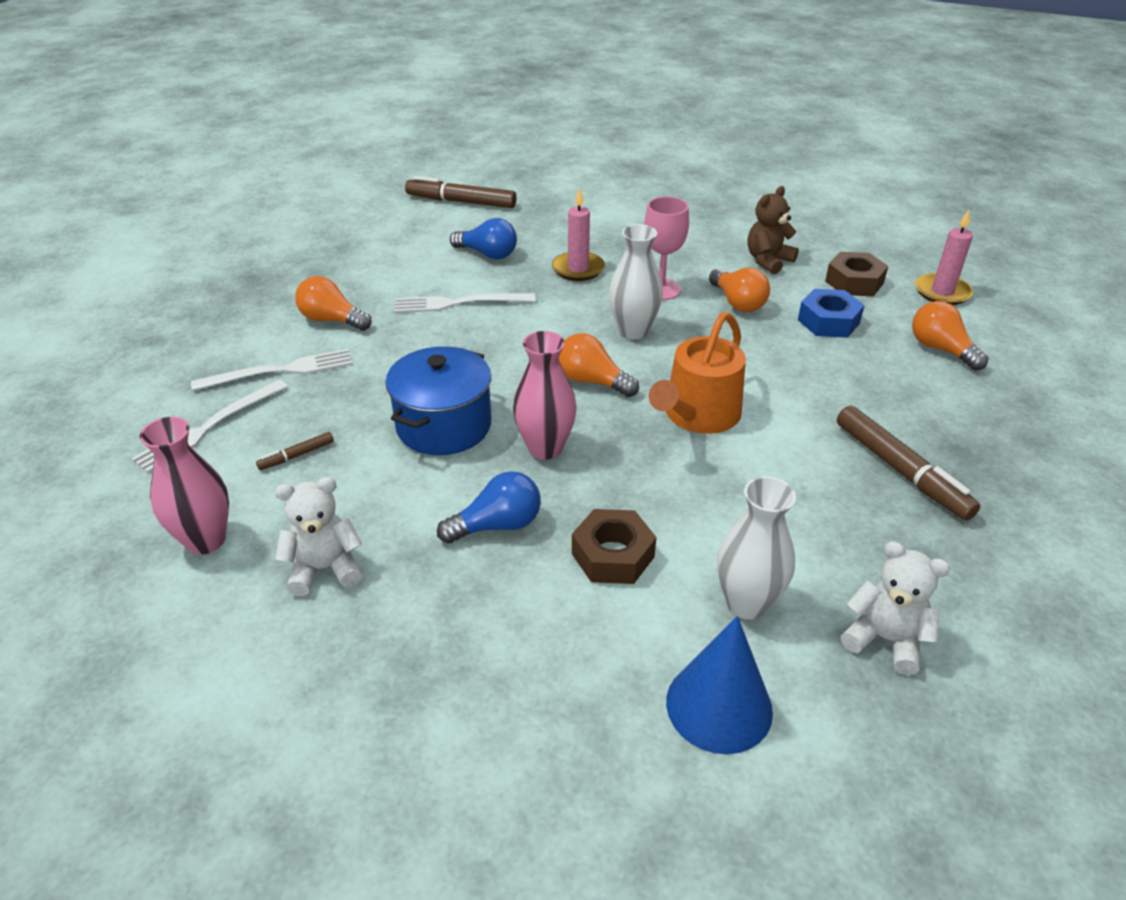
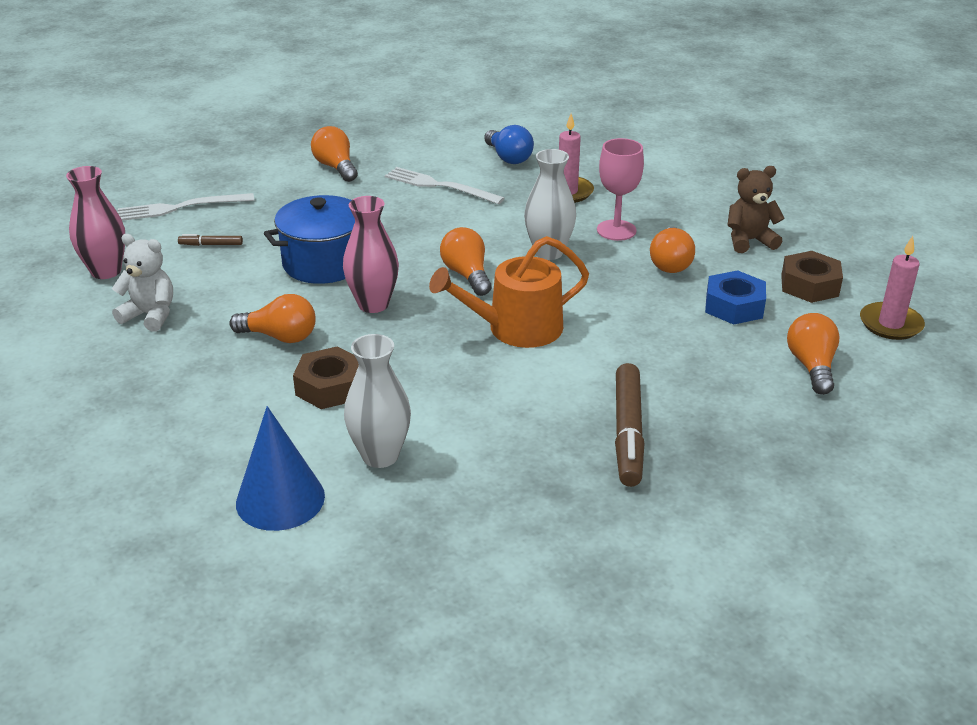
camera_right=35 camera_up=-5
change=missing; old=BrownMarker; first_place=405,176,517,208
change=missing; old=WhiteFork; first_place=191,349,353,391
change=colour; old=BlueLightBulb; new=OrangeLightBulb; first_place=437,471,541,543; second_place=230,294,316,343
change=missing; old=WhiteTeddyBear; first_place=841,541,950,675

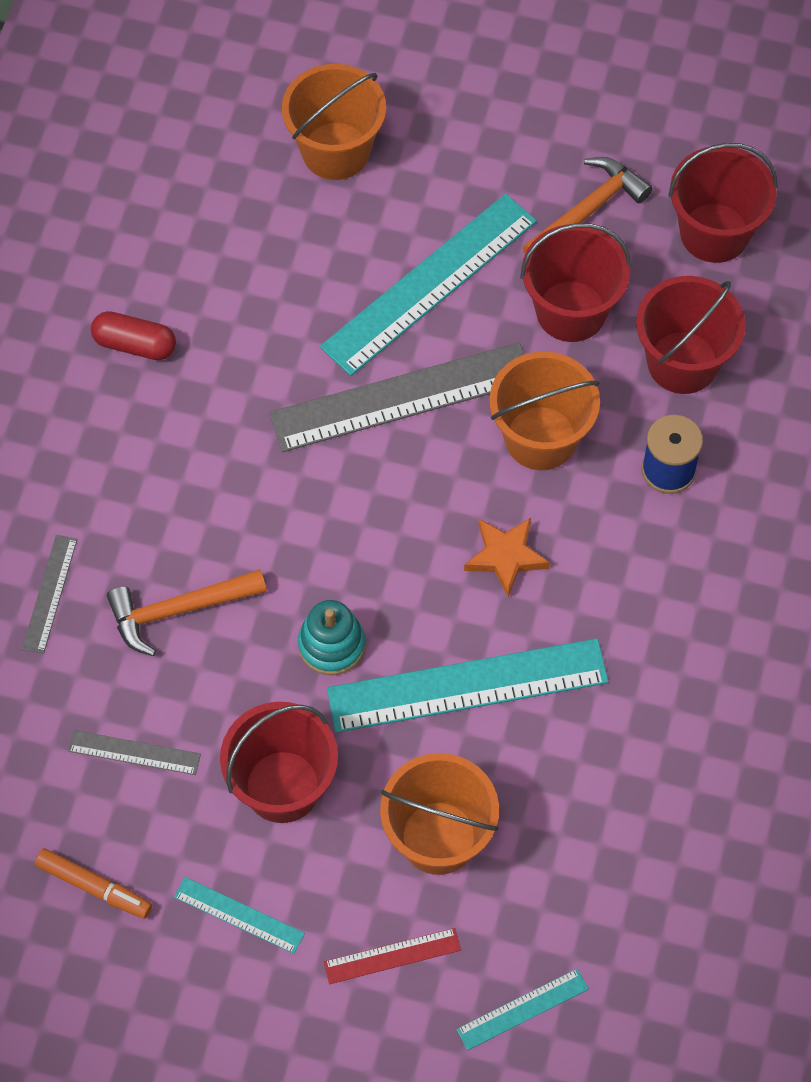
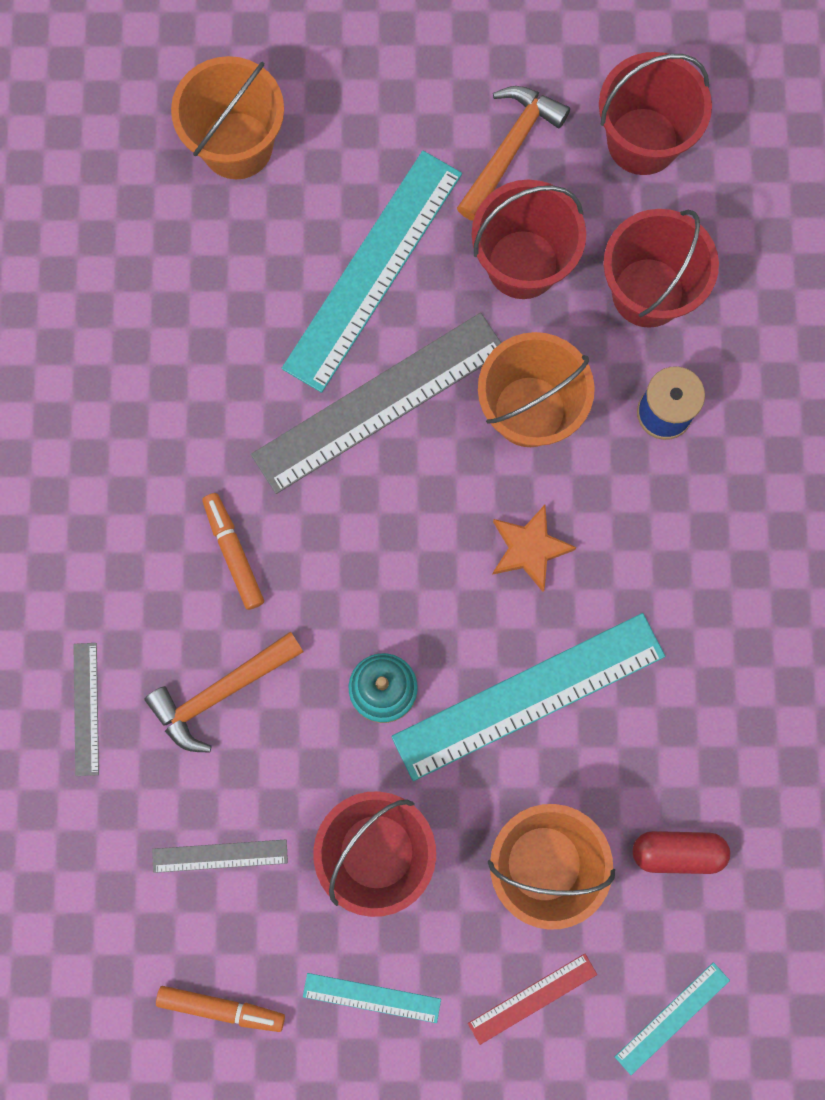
camera_right=-15 camera_up=15
change=relocated; old=RedCapsule; first_place=91,311,176,360; second_place=633,831,730,874
change=appeared; new=OrangeMarker; second_place=202,493,264,610

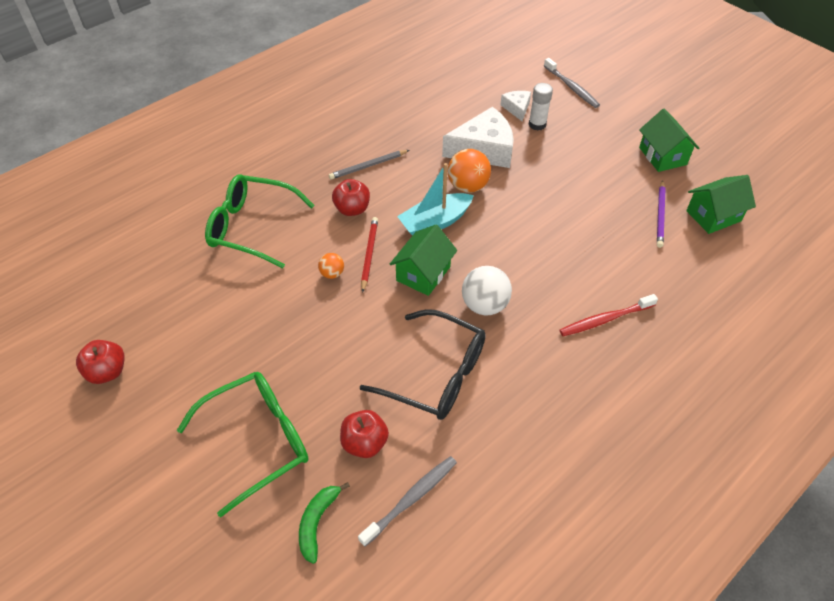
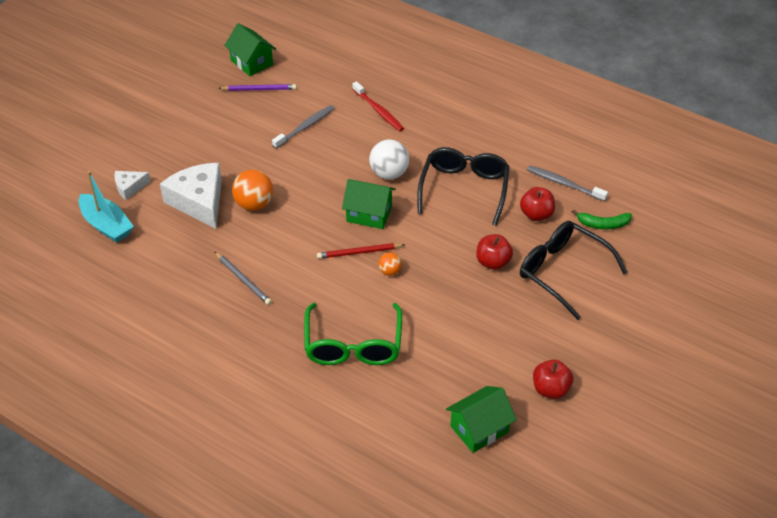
camera_right=-105 camera_up=-5
change=relocated; old=GreyToothbrush; first_place=544,58,600,108; second_place=272,105,335,149
change=missing; old=WhiteGlueStick; first_place=528,83,553,131
change=relocated; old=GreenHouse; first_place=639,109,699,172; second_place=446,386,517,453
change=relocated; old=TurquoiseBoat; first_place=397,163,474,236; second_place=79,171,134,243
change=relocated; old=RedApple; first_place=332,179,370,216; second_place=476,234,513,270
change=colour; old=GreenGlasses; new=BlackGlasses; first_place=177,372,308,517; second_place=520,221,628,320

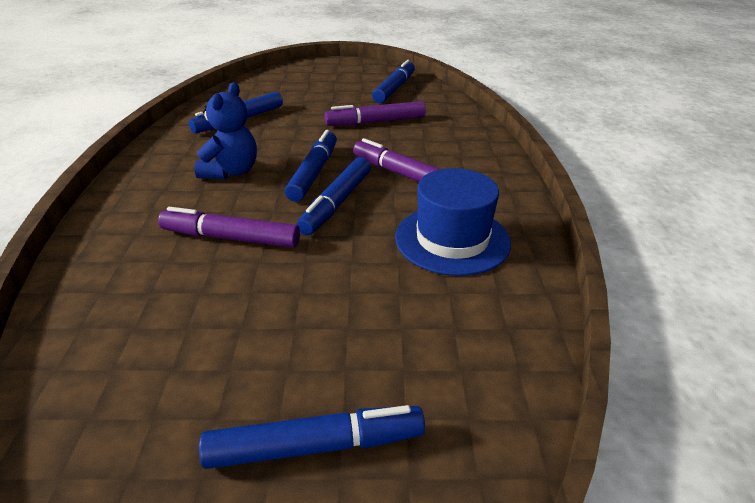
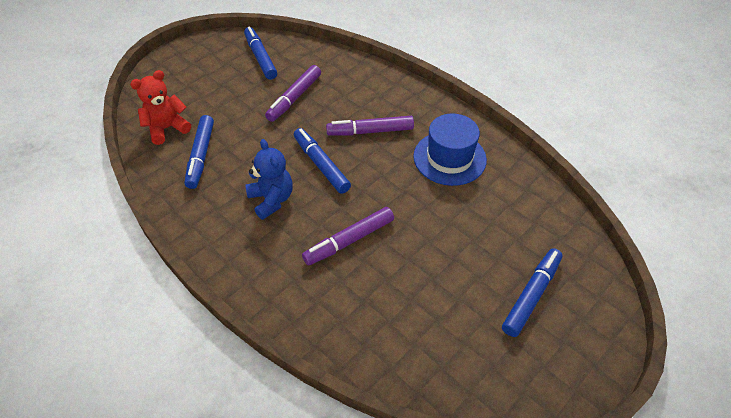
camera_right=-45 camera_up=15
change=missing; old=BlueMarker; first_place=297,157,371,235
change=appeared; new=RedTeddyBear; second_place=130,70,191,145

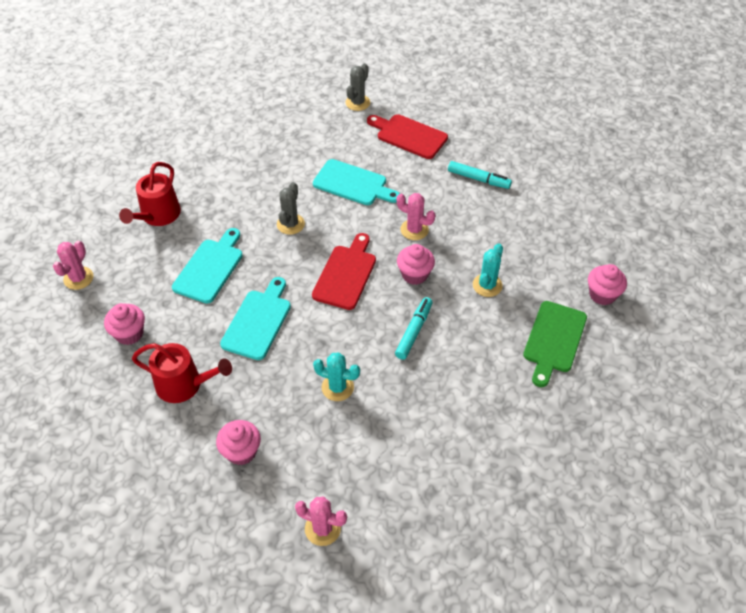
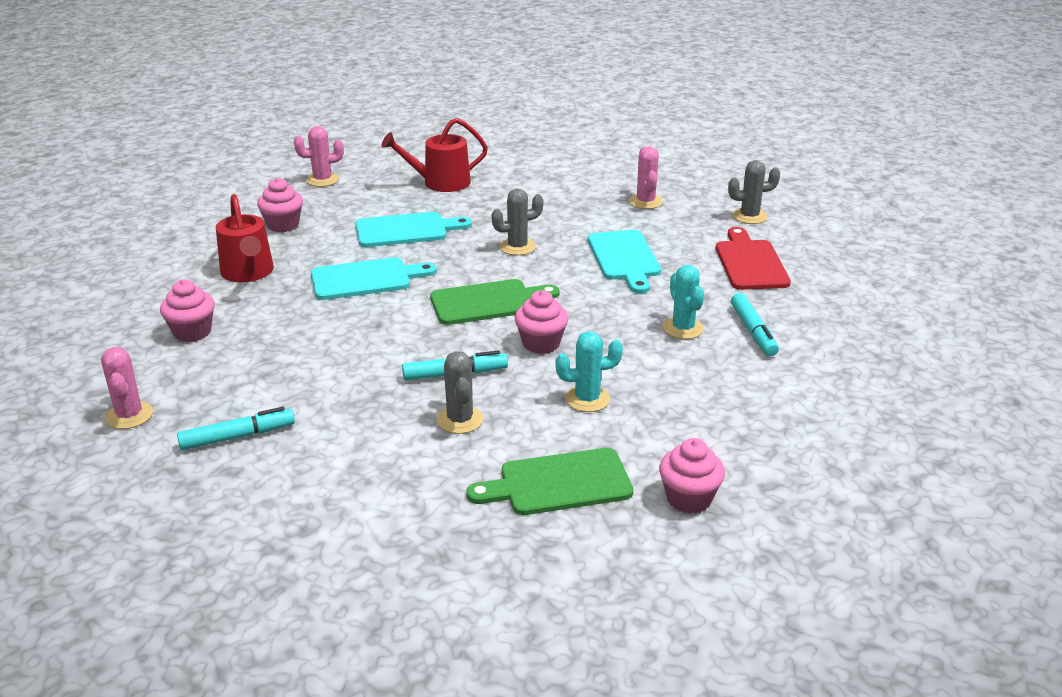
camera_right=55 camera_up=-20
change=relocated; old=PinkCactus; first_place=397,193,435,240; second_place=629,146,663,209
change=colour; old=RedCuttingBoard; new=GreenCuttingBoard; first_place=312,233,376,310; second_place=430,279,560,325
change=relocated; old=TurquoiseCactus; first_place=313,352,360,401; second_place=663,265,704,339
change=appeared; new=GreyCactus; second_place=437,351,483,434
change=appeared; new=TurquoiseMarker; second_place=177,407,295,450

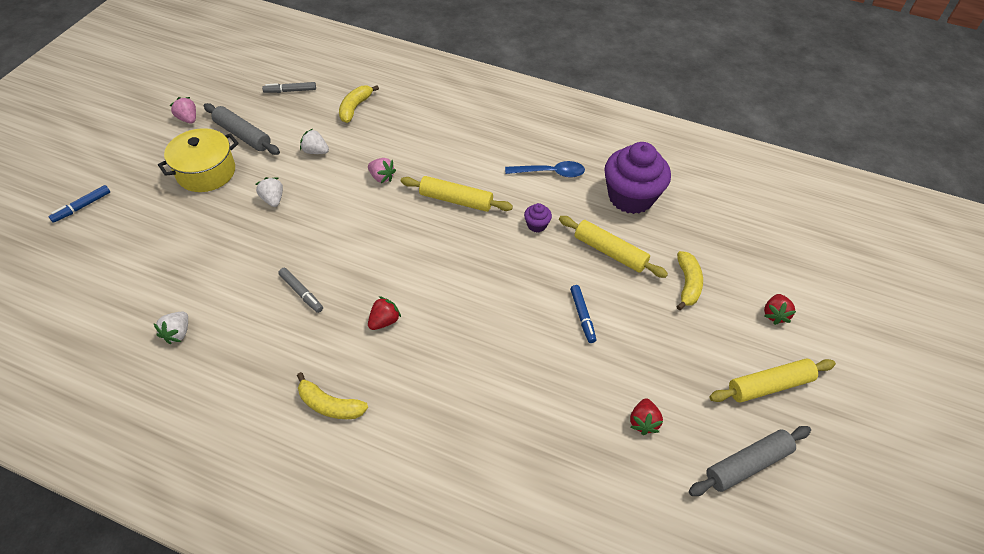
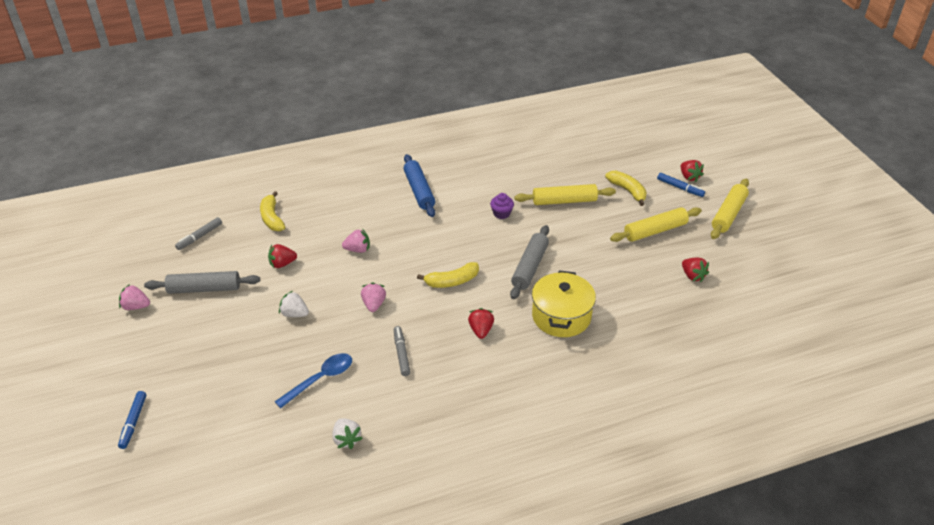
camera_right=-40 camera_up=-10
change=relocated; old=YellowPot; first_place=158,128,239,192; second_place=532,270,596,337
change=colour; old=WhiteStrawberry; new=RedStrawberry; first_place=300,129,329,154; second_place=268,244,297,268
change=missing; old=PurpleCupcake; first_place=604,142,671,214
change=relocated; old=BlueSpoon; first_place=505,161,585,178; second_place=275,353,352,408
change=relocated; old=YellowRollingPin; first_place=401,176,513,212; second_place=610,207,702,242
change=spun; old=GreyMarker; first_place=278,268,323,313; second_place=394,326,410,376; degrees=-105
change=relocated; old=BlueMarker; first_place=570,285,596,343; second_place=657,173,705,197
change=relocated; old=YellowBanana; first_place=297,372,368,419; second_place=417,262,479,288
change=relocated; old=GreyRollingPin; first_place=689,426,811,496; second_place=510,225,549,299
change=appeared; new=BlueRollingPin; second_place=404,154,435,217
change=appeared; new=PinkStrawberry; second_place=361,282,386,312

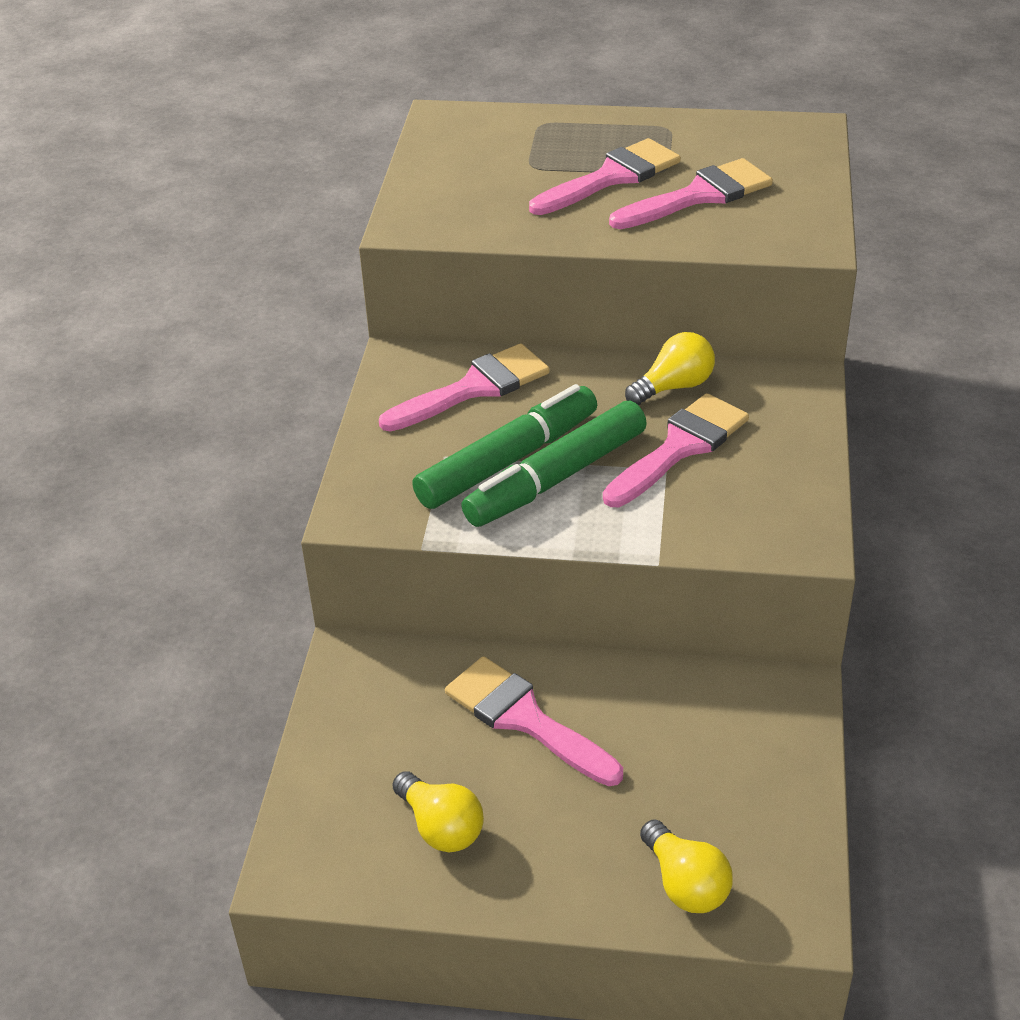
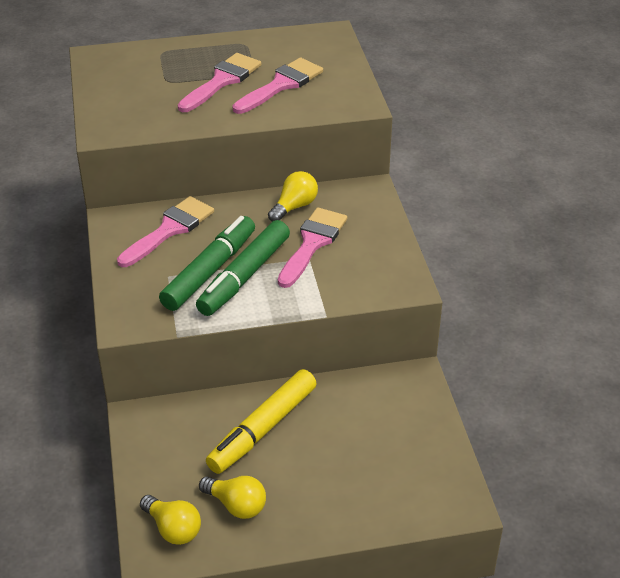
camera_right=-20 camera_up=0
change=exchanged; old=PinkBrush; new=YellowMarker; first_place=445,656,623,786; second_place=206,369,317,474
change=relocated; old=YellowLightBulb; first_place=640,819,733,913; second_place=140,495,201,545

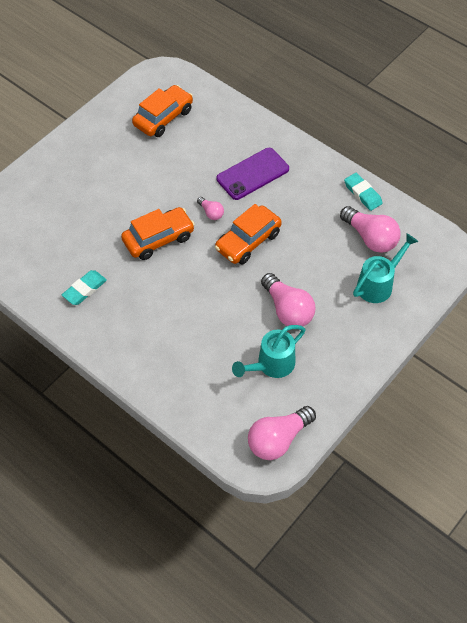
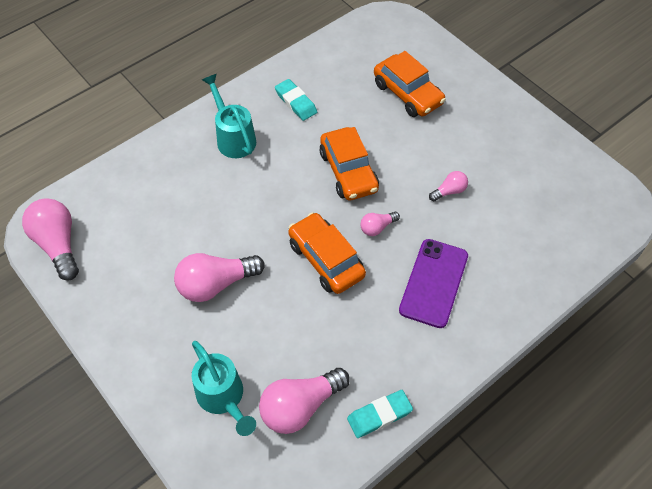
camera_right=100 camera_up=0
change=relocated; old=OrangeCar; first_place=132,85,193,137; second_place=374,51,446,117
change=spun; old=PurplePhone; first_place=217,148,289,200; second_place=399,239,468,328; degrees=45
change=relocated; old=TurquoiseWateringCan; first_place=232,325,305,378; second_place=202,74,256,158
change=appeared; new=PinkLightBulb; second_place=429,171,468,201

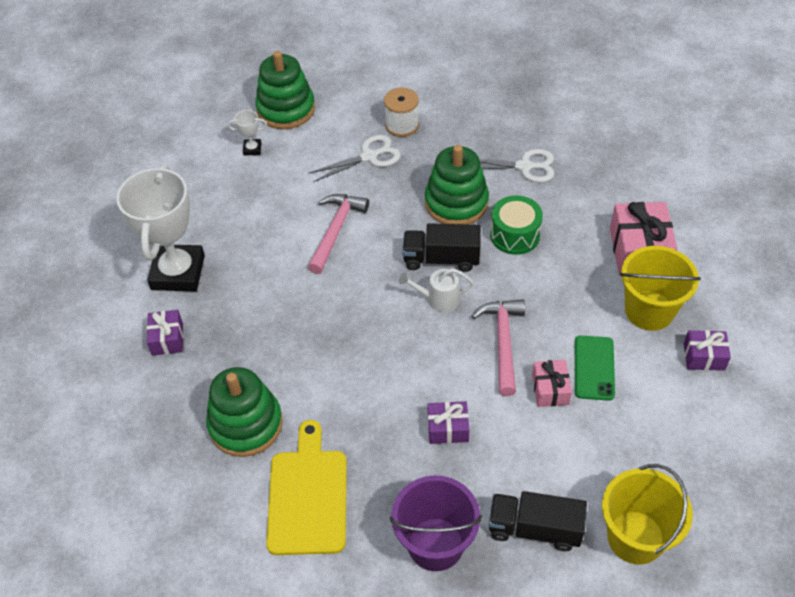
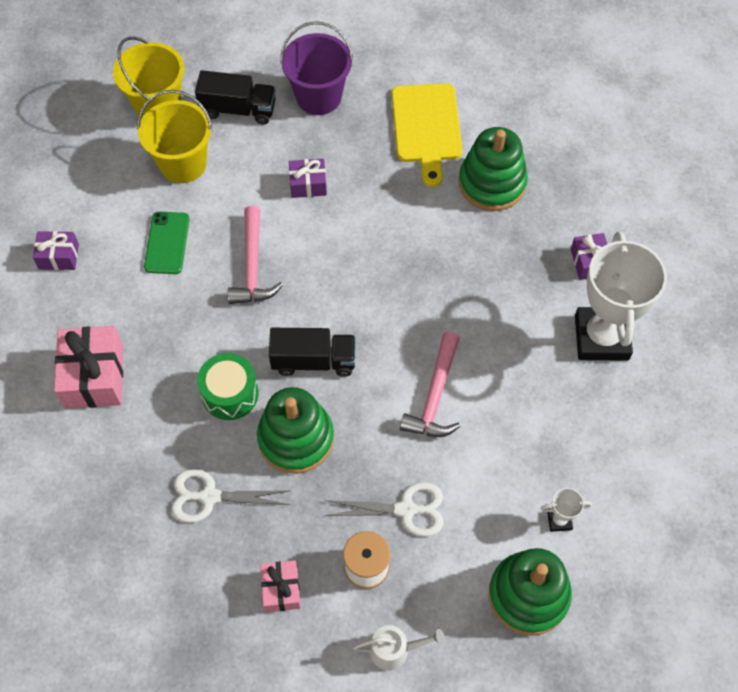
camera_right=175 camera_up=10
change=spun; old=WhiteScissors; first_place=308,135,401,182; second_place=324,482,444,537; degrees=-150
change=relocated; old=YellowBucket; first_place=620,246,701,331; second_place=137,90,213,183
change=relocated; old=WhiteWateringCan; first_place=399,269,474,312; second_place=353,625,445,670
change=relocated; old=PinkGift; first_place=532,360,572,407; second_place=260,561,301,612

